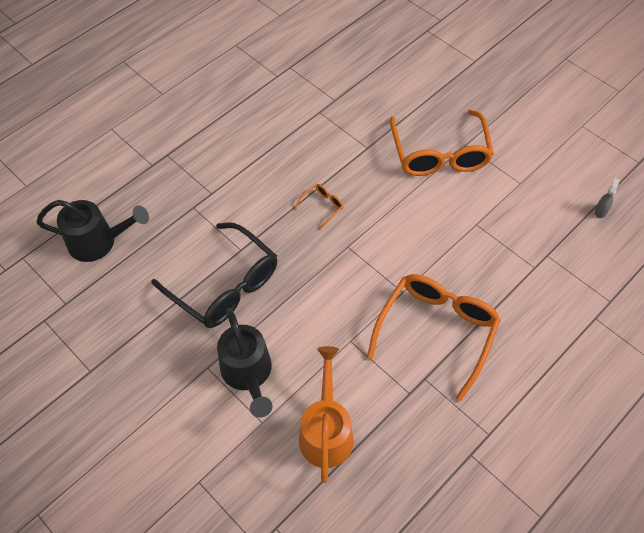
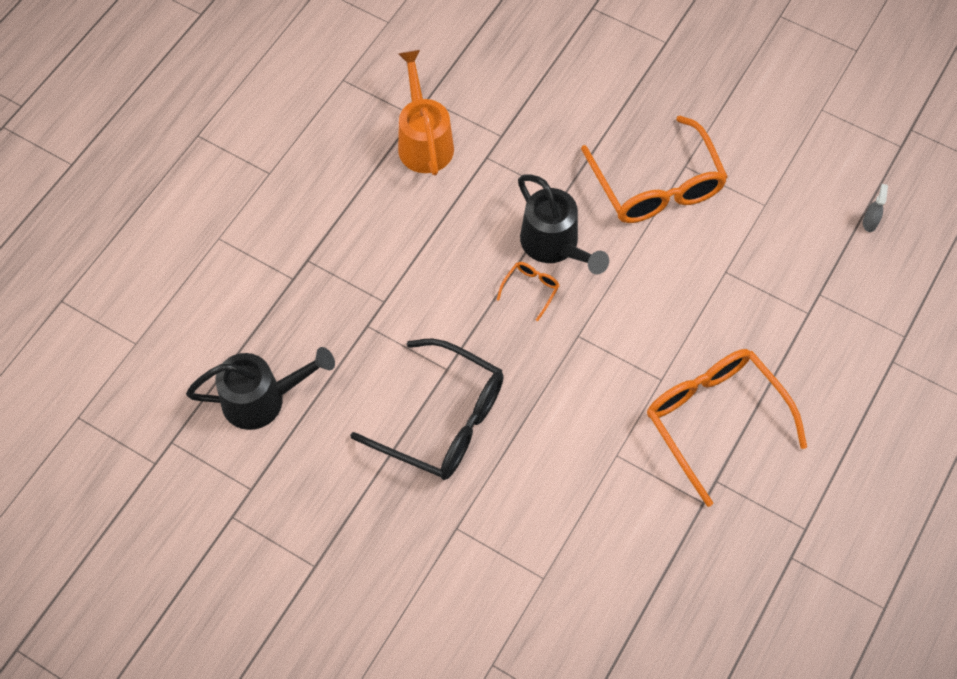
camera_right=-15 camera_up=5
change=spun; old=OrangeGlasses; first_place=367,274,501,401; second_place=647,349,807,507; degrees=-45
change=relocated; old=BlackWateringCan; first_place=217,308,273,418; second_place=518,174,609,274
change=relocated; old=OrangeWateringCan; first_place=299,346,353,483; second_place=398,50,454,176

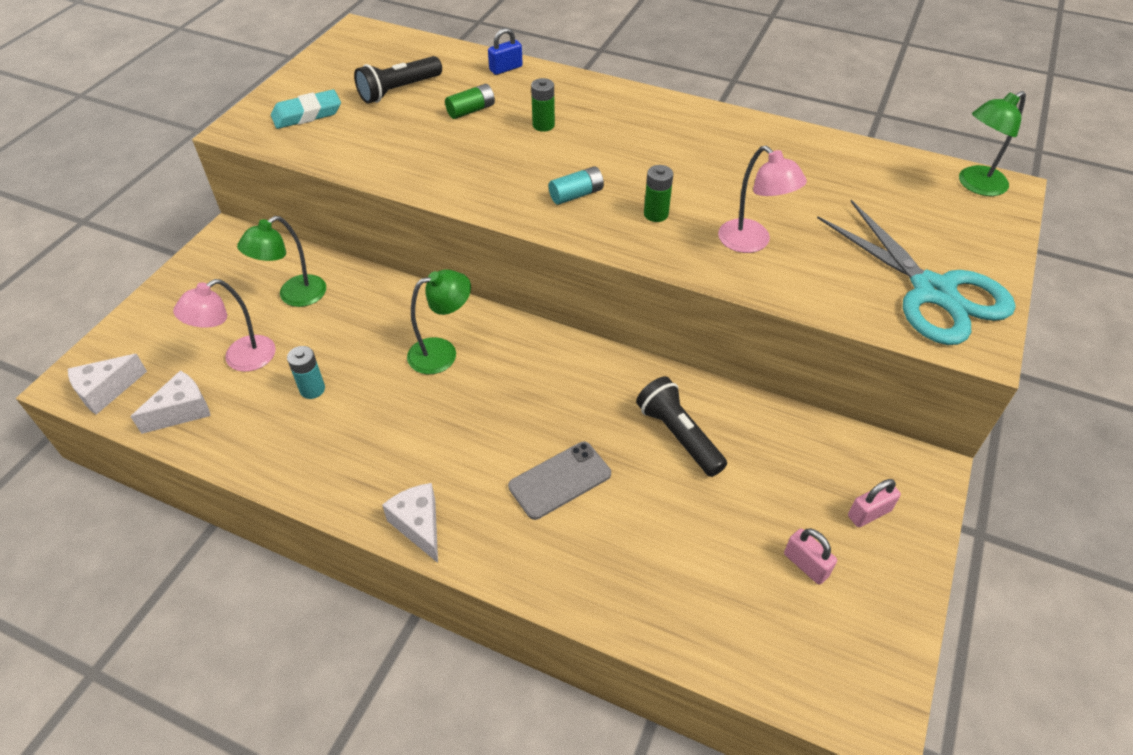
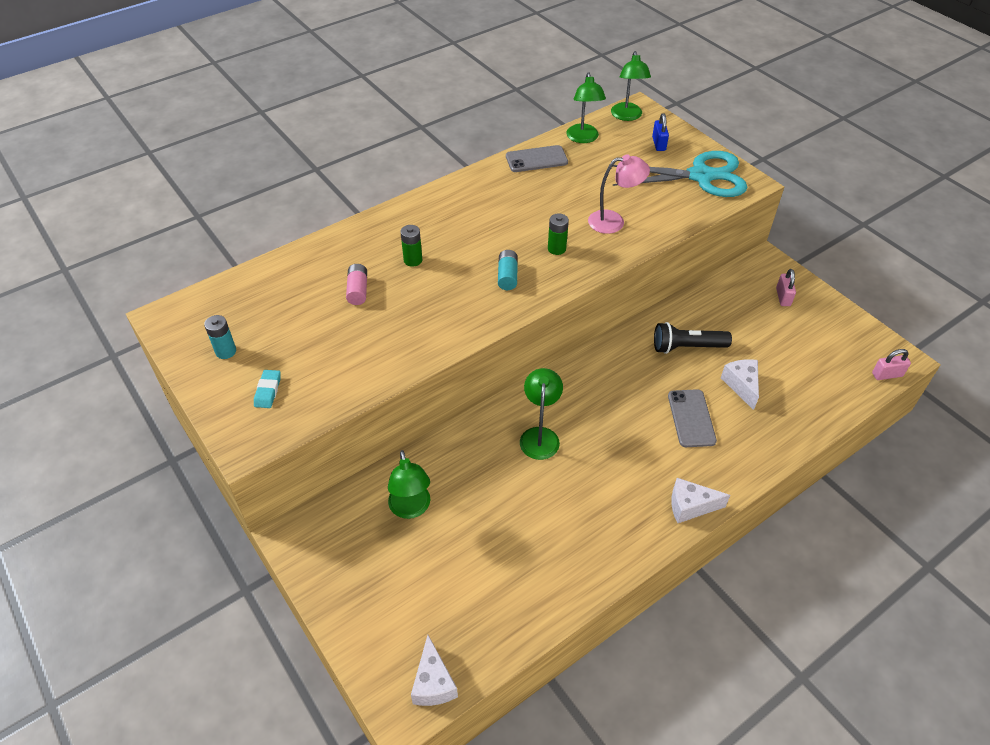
camera_right=-60 camera_up=0
change=relocated; old=BluePadlock; first_place=488,28,523,75; second_place=652,113,669,151
change=missing; old=BlackFlashlight; first_place=354,56,442,104
change=colour; old=GreenBattery; new=PinkBattery; first_place=445,84,495,119; second_place=346,264,367,305
change=size; old=TurquoiseEraser; first_place=271,89,341,129; second_place=254,370,281,408; factor=0.64
change=missing; old=PinkLamp; first_place=173,279,276,372
change=relocated; old=TurquoiseBattery; first_place=287,346,325,399; second_place=204,315,236,359
change=relocated; old=WhiteCheese; first_place=130,371,211,434; second_place=721,359,759,410
change=relocated; old=PinkPadlock; first_place=784,529,837,584; second_place=872,349,911,380
change=appeared; new=GreenLamp; second_place=566,72,606,143
change=appeared; new=GreyPhone; second_place=506,145,568,172

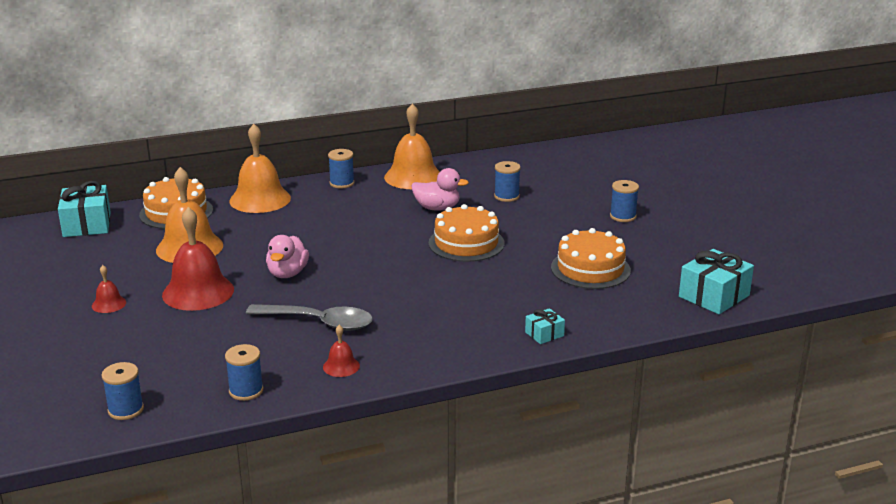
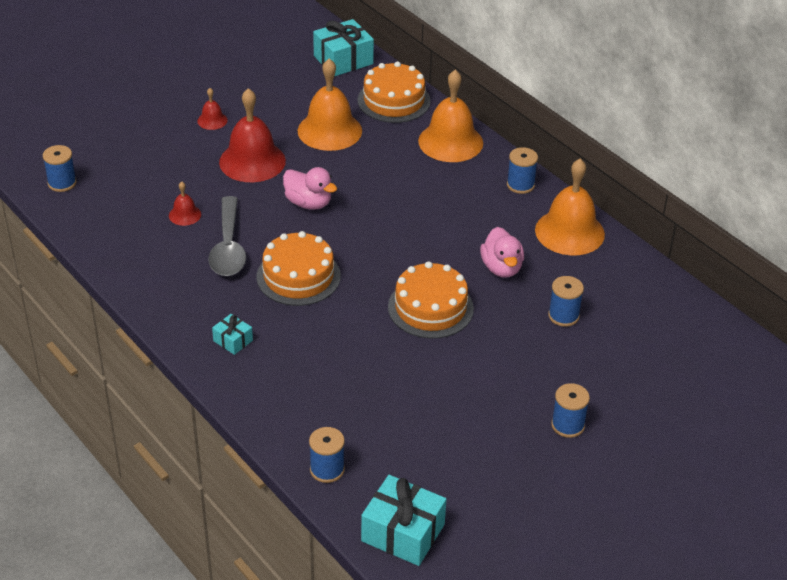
camera_right=70 camera_up=15
change=relocated; old=OrangeCake; first_place=551,228,631,289; second_place=256,231,341,306
change=spun; old=PinkDuck; first_place=266,235,309,278; second_place=283,167,337,210; degrees=-135
change=relocated; old=TurquoiseGift; first_place=525,308,565,344; second_place=212,314,253,355
change=relocated; old=RedBell; first_place=323,325,360,377; second_place=169,181,201,226
change=relocated; old=BlueSpool; first_place=225,344,263,401; second_place=309,427,345,483

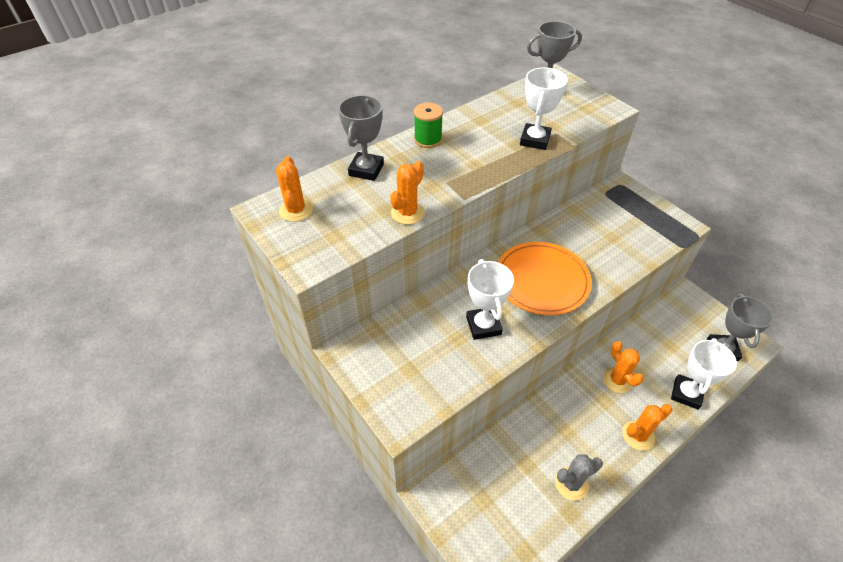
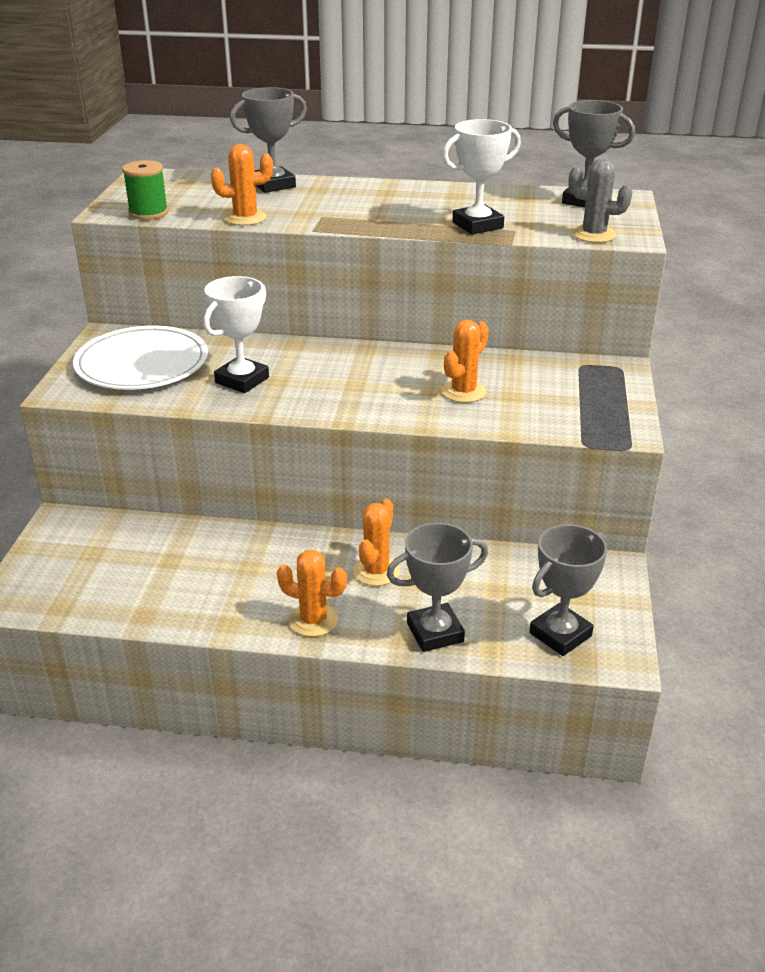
camera_right=45 camera_up=-15
change=relocated; old=GreenSpool; first_place=414,102,443,148; second_place=122,160,168,220
change=relocated; old=OrangeCactus; first_place=276,156,313,222; second_place=442,320,489,403
change=missing; old=OrangePlate; first_place=498,242,592,315
change=colour; old=WhiteTrophy; new=GreyTrophy; first_place=671,338,737,410; second_place=387,523,488,652
change=relocated; old=GreyCactus; first_place=555,454,603,500; second_place=568,159,633,243
change=appeared; new=WhitePlate; second_place=73,326,208,390

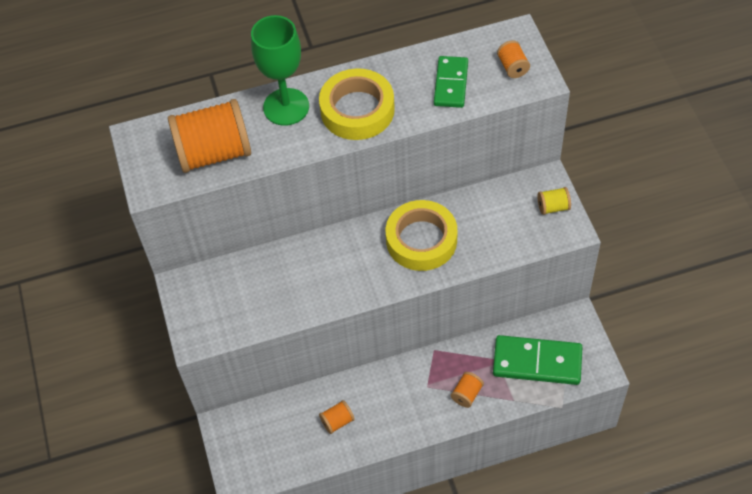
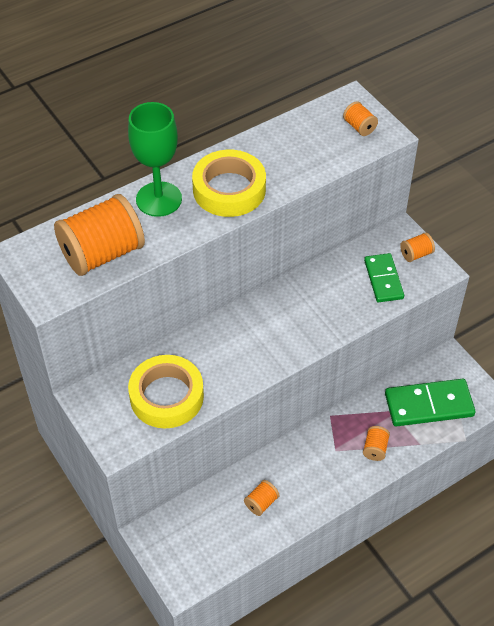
camera_right=-20 camera_up=-5
change=relocated; old=GreenDomino; first_place=434,56,468,108; second_place=364,253,404,302
change=colour; old=YellowSpool; new=OrangeSpool; first_place=538,187,571,215; second_place=400,233,435,262
change=relocated; old=YellowTape; first_place=386,200,457,271; second_place=128,355,204,428

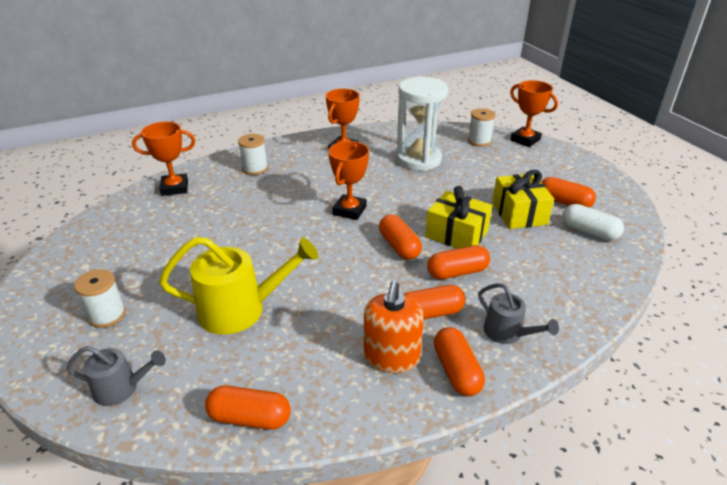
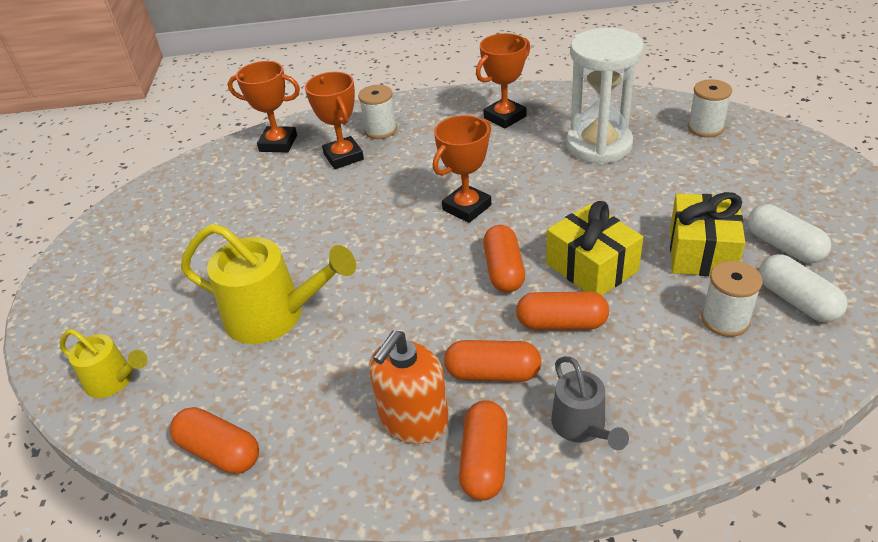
camera_right=25 camera_up=5
change=relocated; old=OrangeTrophy; first_place=510,80,558,147; second_place=305,72,364,169
change=colour; old=OrangeCapsule; new=WhiteCapsule; first_place=541,177,596,208; second_place=747,204,831,263
change=relocated; old=WhiteSpool; first_place=74,269,126,328; second_place=701,261,763,337
change=colour; old=GreyWateringCan; new=YellowWateringCan; first_place=67,346,166,406; second_place=60,329,148,398

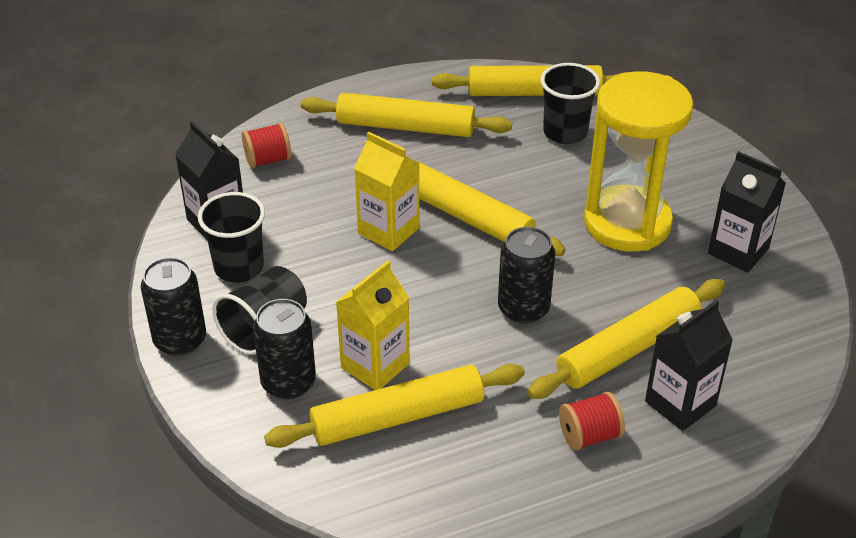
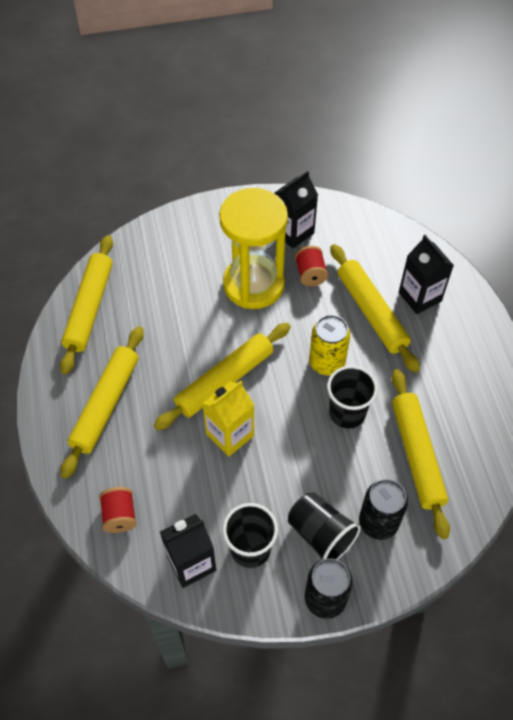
camera_right=-80 camera_up=15
change=relocated; old=BlackCup; first_place=541,63,600,144; second_place=327,365,378,429
change=colour; old=BlackCan; new=YellowCan; first_place=498,227,555,324; second_place=309,315,350,375
change=missing; old=YellowCarton; first_place=336,261,410,390
change=relocated; old=RedSpool; first_place=559,392,625,451; second_place=295,246,328,286

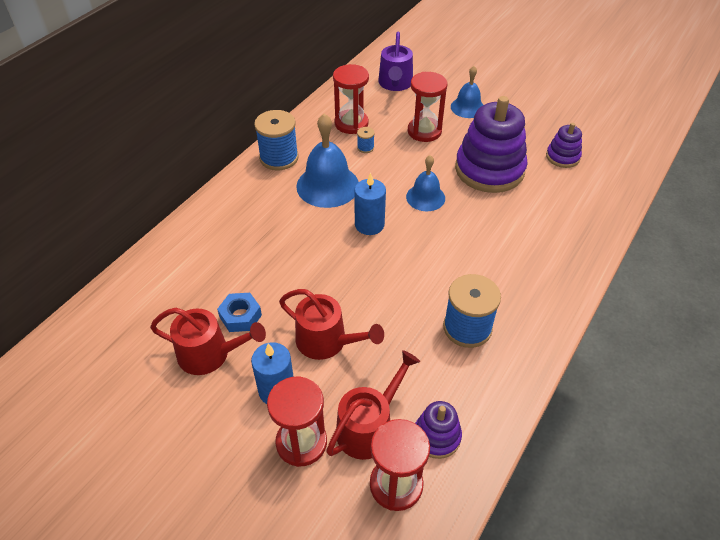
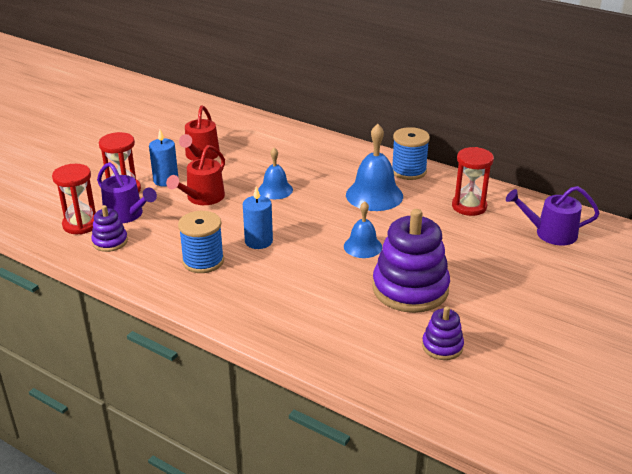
camera_right=90 camera_up=-15
change=relocated; old=BlueBell; first_place=451,66,483,118; second_place=258,147,293,199
change=missing; old=RedHourglass; first_place=408,72,447,142
change=missing; old=BlueSpool; first_place=357,127,375,153
change=relocated; old=BlueCandle; first_place=354,173,386,235; second_place=243,186,273,249
change=missing; old=BlueNut; first_place=217,293,262,332
change=colour; old=RedWateringCan; new=PurpleWateringCan; first_place=326,350,420,460; second_place=97,162,157,223

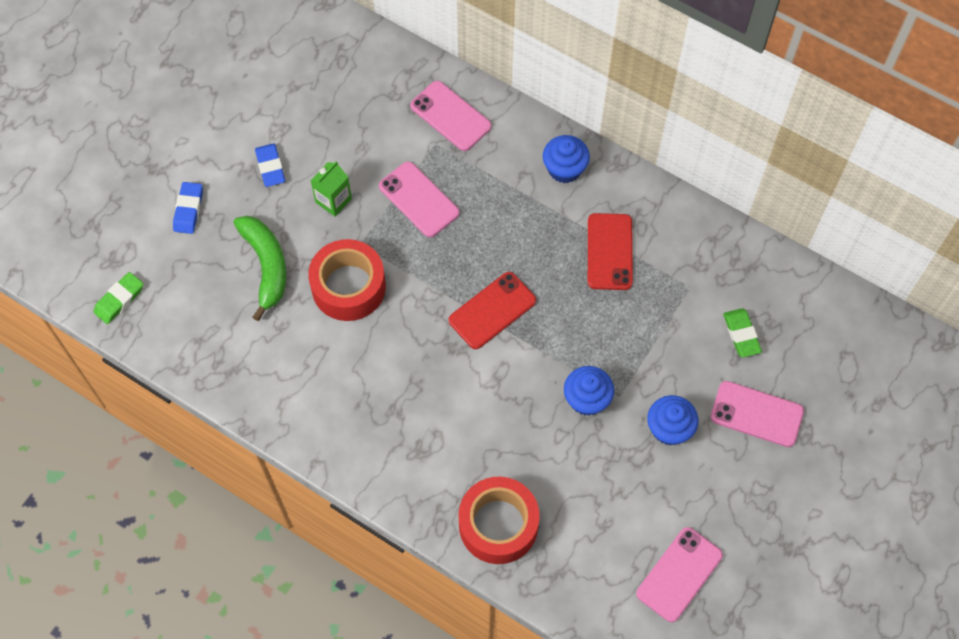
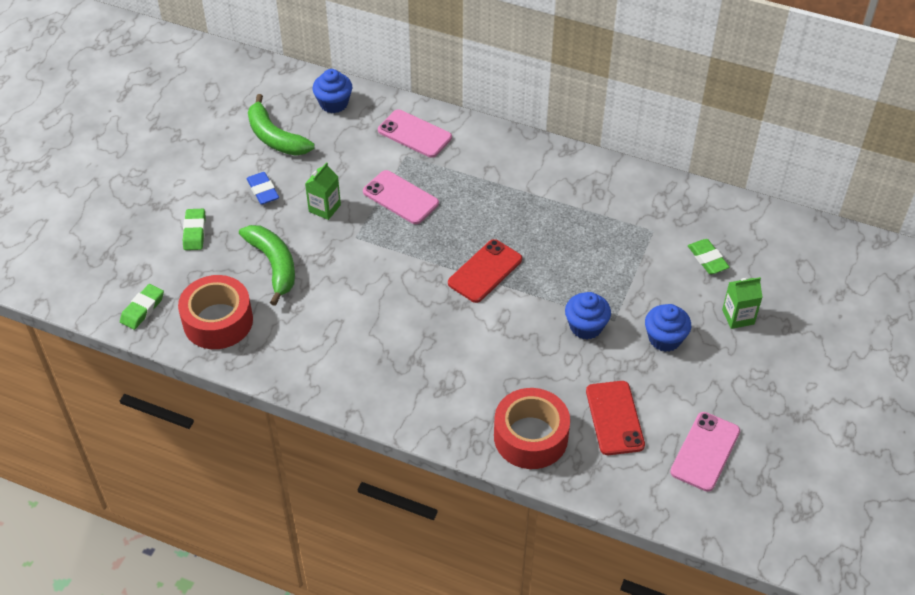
camera_right=-10 camera_up=-15
change=relocated; old=BlueCupcake; first_place=543,135,590,183; second_place=312,69,352,113
change=colour; old=BlueEraser; new=GreenEraser; first_place=173,182,203,234; second_place=183,209,206,250
change=relocated; old=RedPhone; first_place=588,213,633,290; second_place=586,381,645,455
change=relocated; old=RedTape; first_place=308,239,386,321; second_place=178,275,253,349
change=exchanged; old=PinkPhone; new=GreenCarton; first_place=710,381,804,447; second_place=722,277,763,329
change=appeared; new=GreenBanana; second_place=248,94,315,156

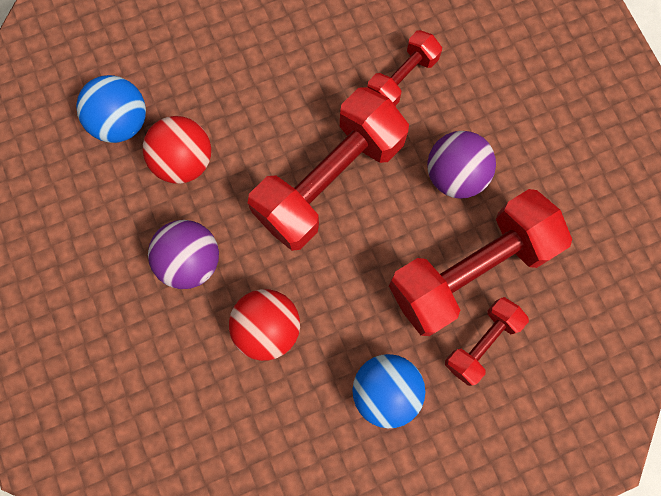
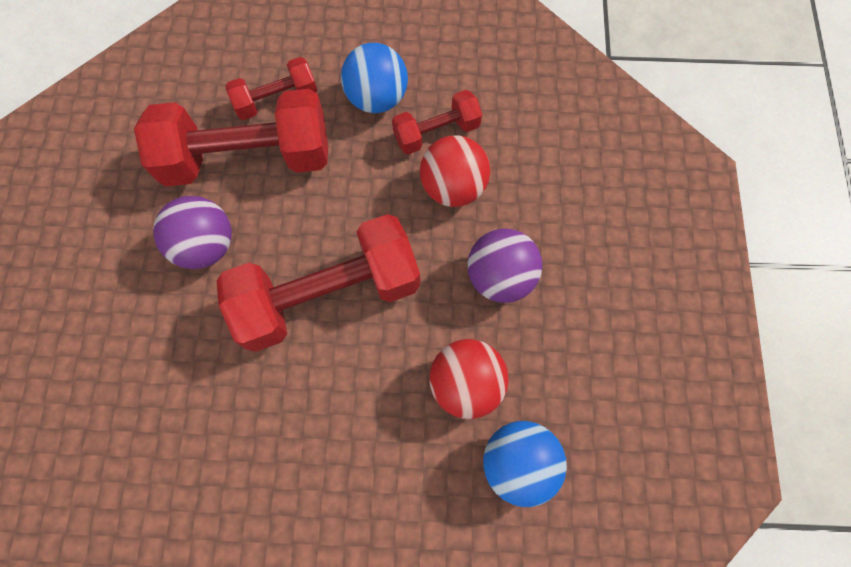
camera_right=-155 camera_up=-5
change=relocated; old=RedDumbbell; first_place=367,30,442,106; second_place=392,90,482,154

